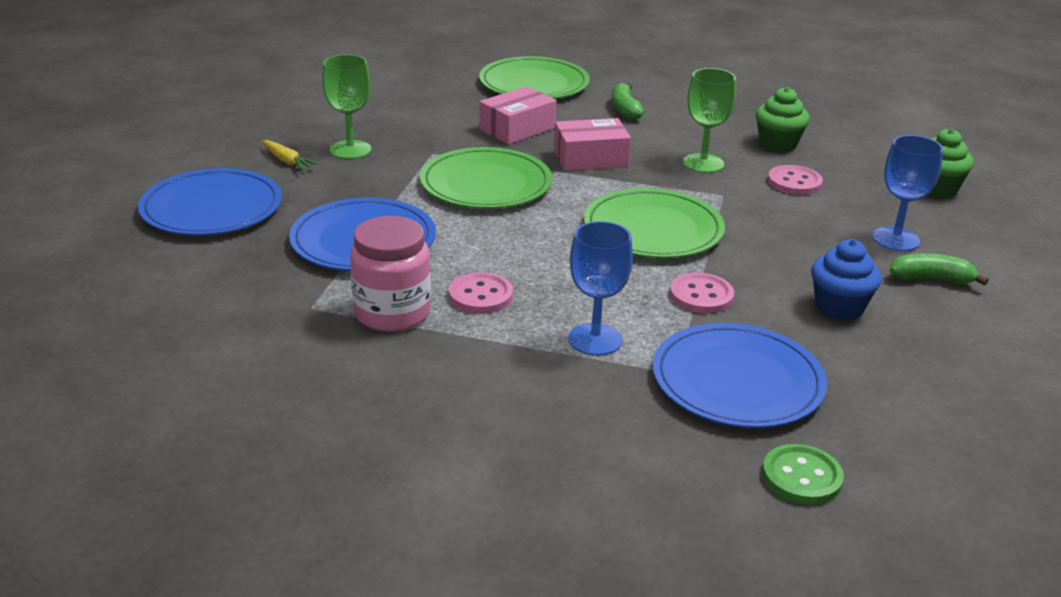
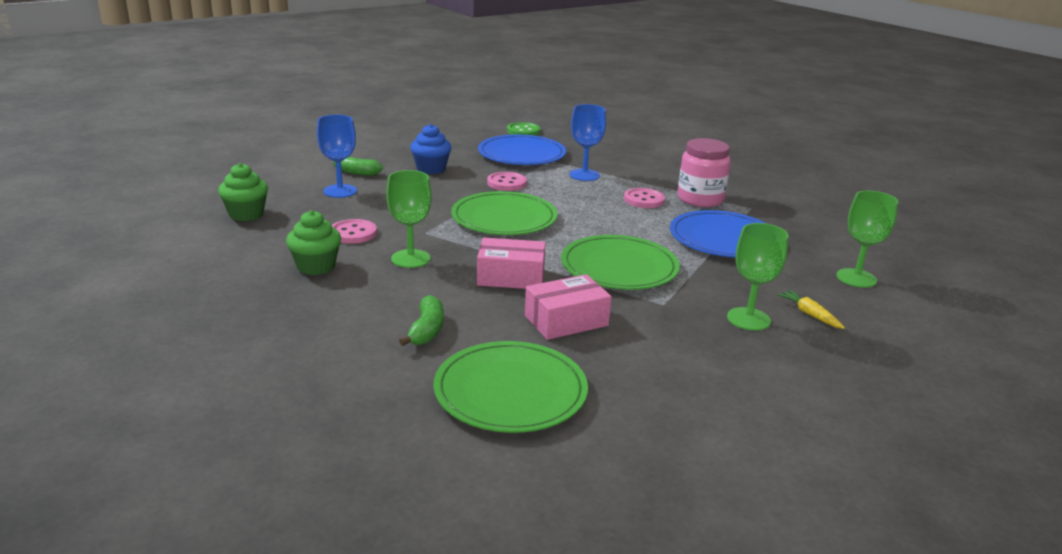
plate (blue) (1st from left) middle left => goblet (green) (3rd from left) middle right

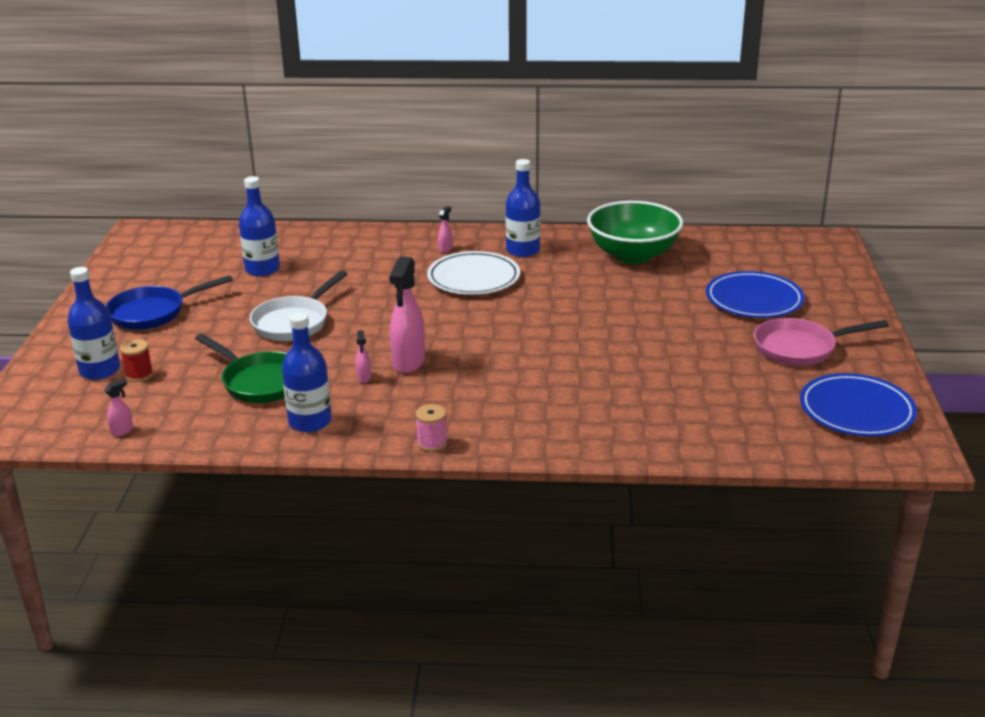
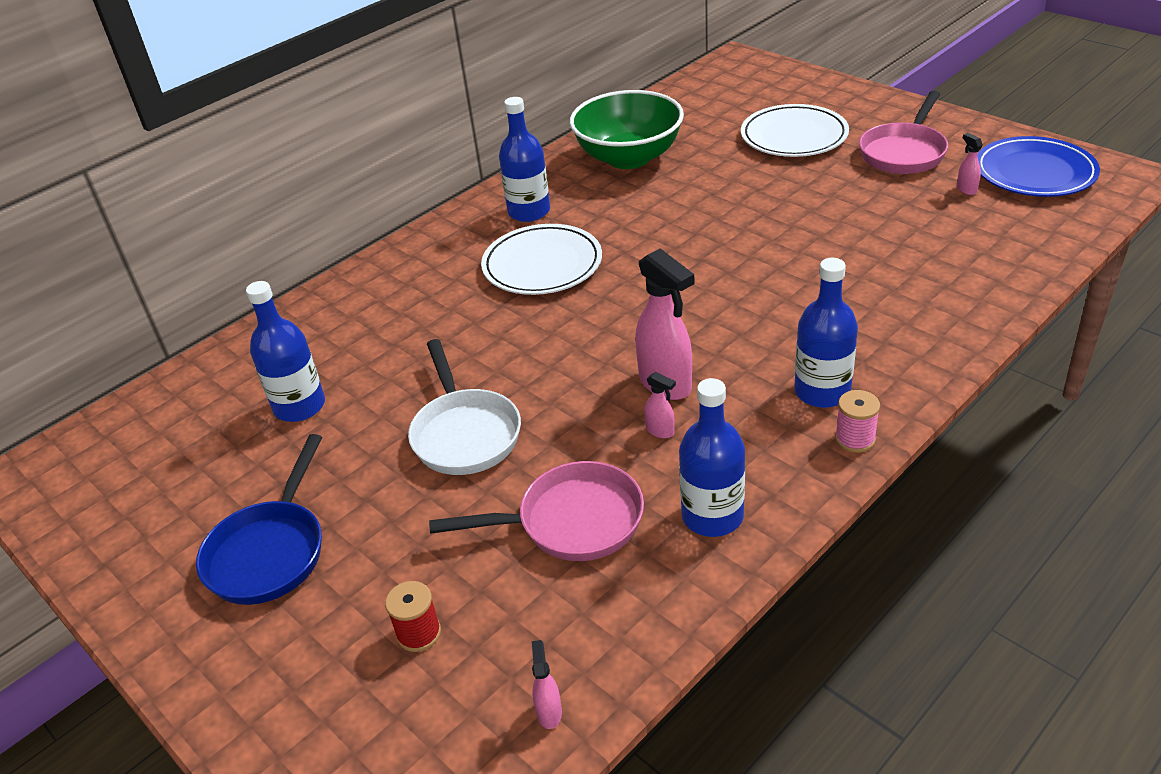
pan (green) middle left => pan (pink) (1st from left) centre
plate (blue) (1st from left) middle right => plate (white) (2nd from left) top right
bottle (blue) (1st from left in the first image) middle left => bottle (blue) (4th from left) middle right, moved
spray bottle (pink) (4th from left) top centre => spray bottle (pink) (4th from left) top right, moved

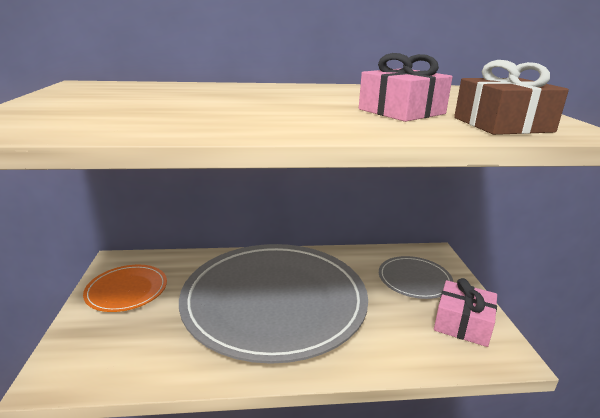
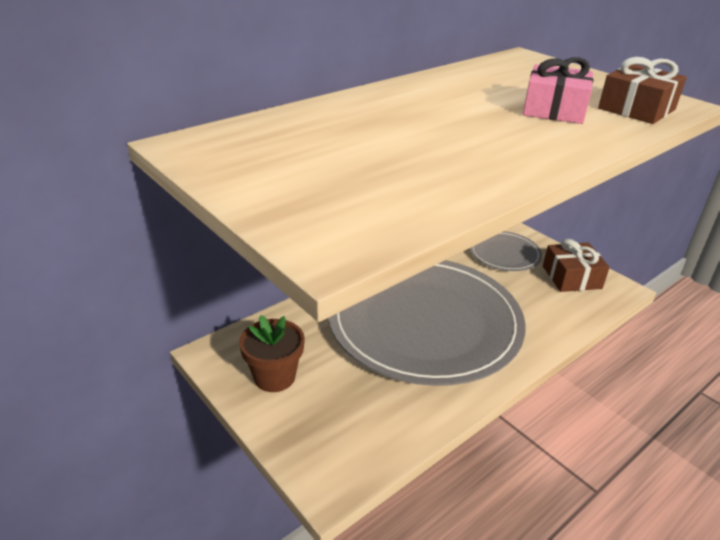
plate (orange) bottom left => flower pot (brown) centre
gift (pink) (2nd from left) bottom right => gift (brown) (1st from left) middle right

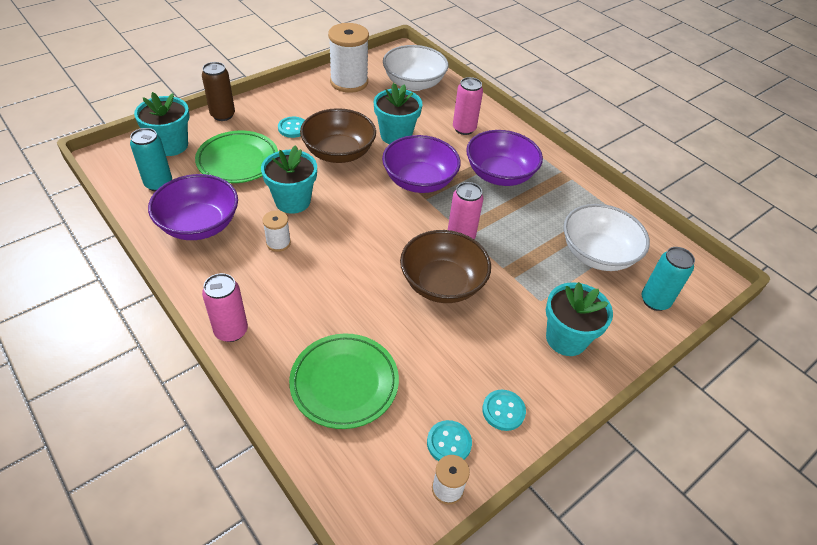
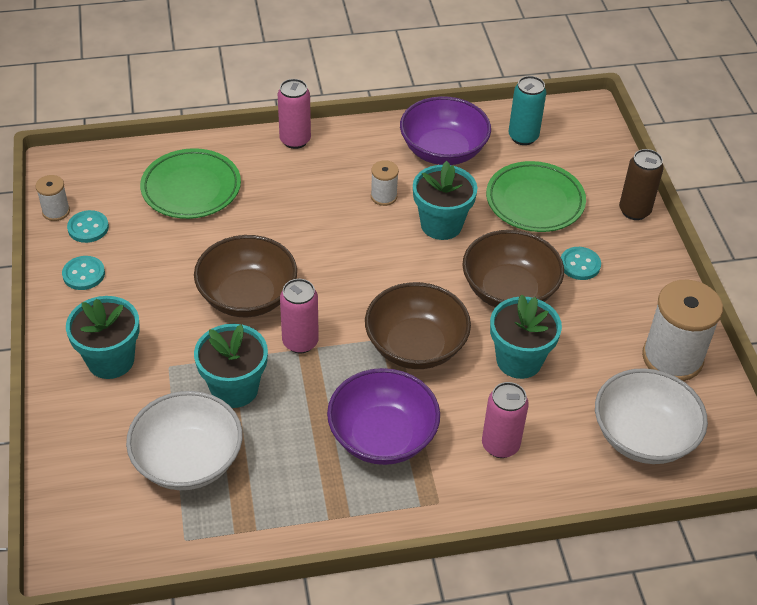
flower pot (turquoise) (1st from left in the first image) top left => flower pot (turquoise) (2nd from left) middle left, moved
bowl (purple) (2nd from left) top centre => bowl (brown) (2nd from left) centre
can (turquoise) (2nd from left) middle right => nothing

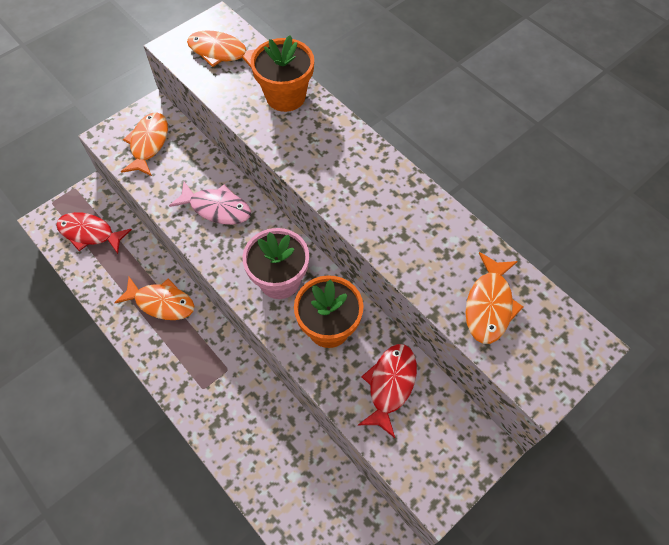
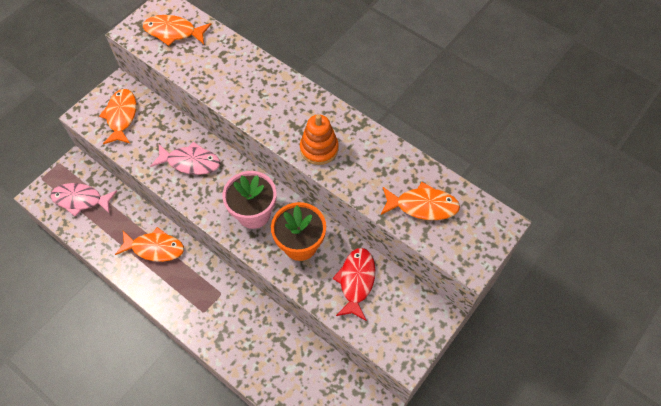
fish (red) (1st from left) middle left => fish (pink) (1st from left) middle left
nothing => stacking toy (orange) centre
fish (orange) (4th from left) middle right => fish (orange) (4th from left) centre, 90 degrees counterclockwise
flower pot (orange) (1st from left) top centre => nothing

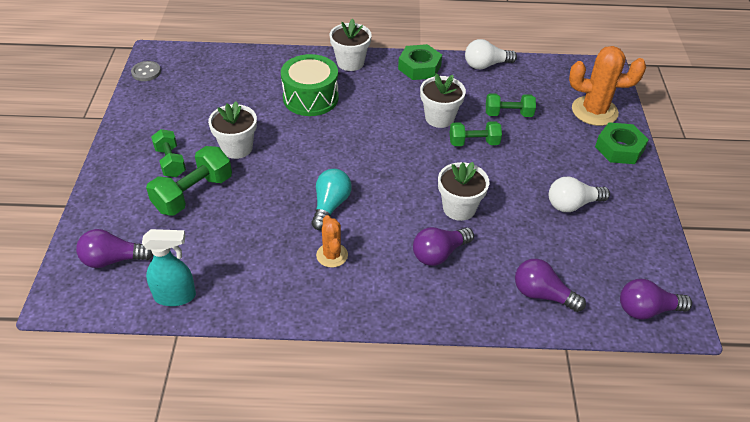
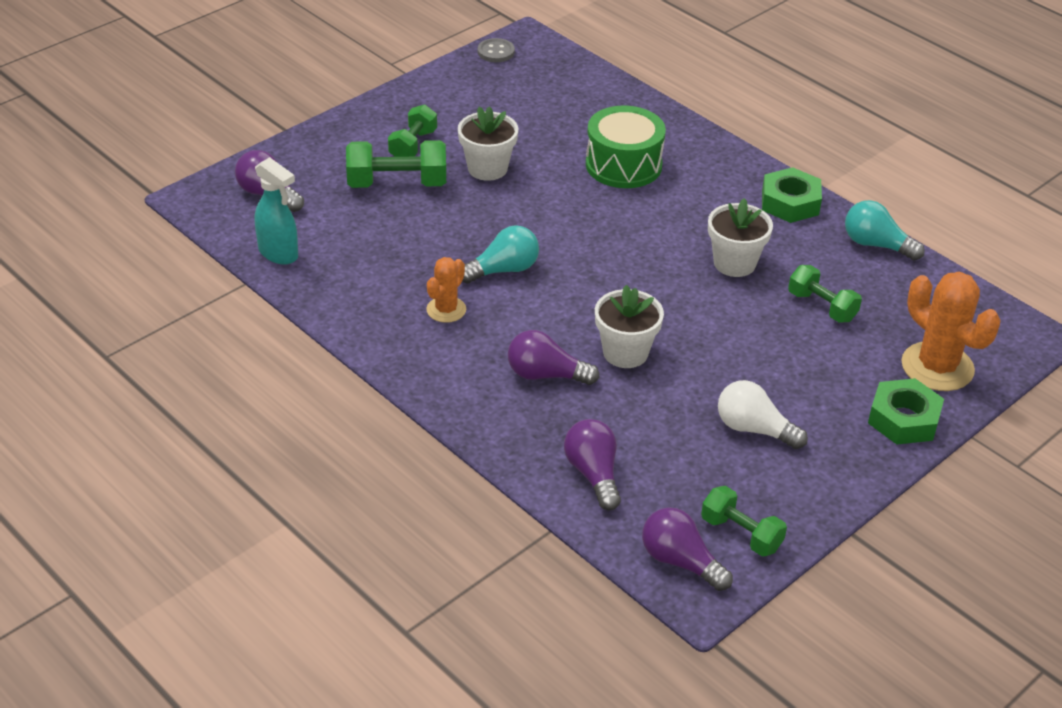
dumbbell (green) (3rd from left) top centre => dumbbell (green) (3rd from left) bottom right, moved
light bulb (white) (1st from left) top centre => light bulb (turquoise) (2nd from left) top right
flower pot (white) (2nd from left) top centre => nothing

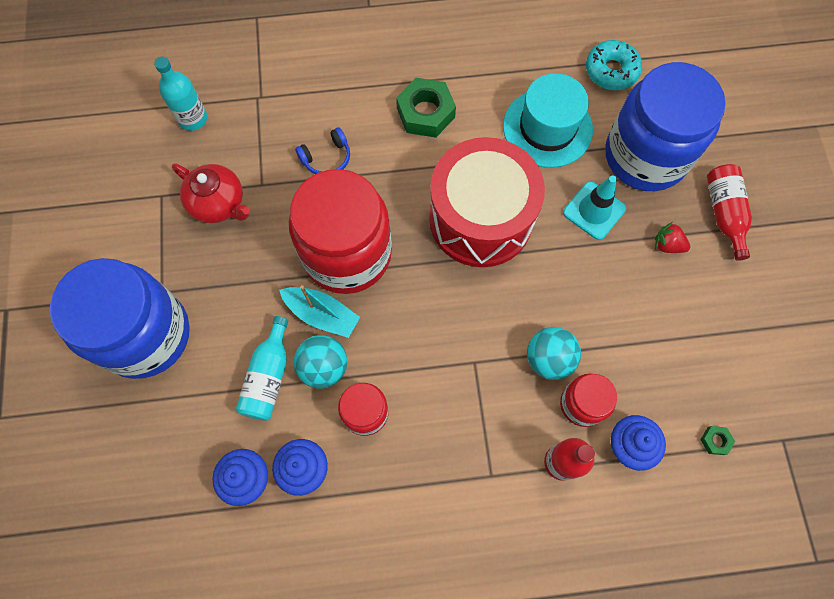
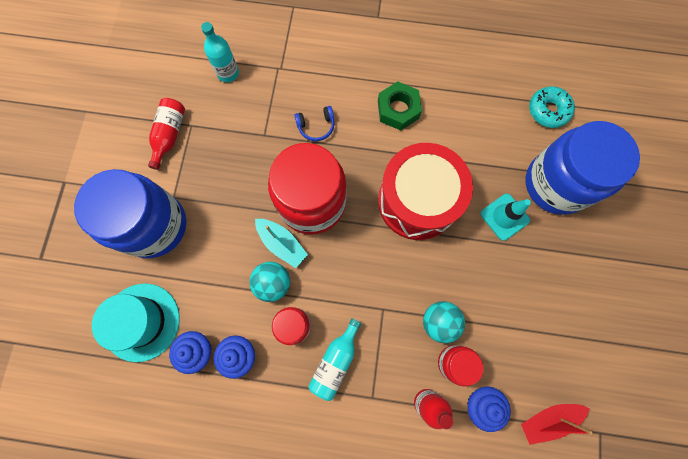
hat (turquoise) top centre => hat (turquoise) bottom left, moved
bottle (red) (2nd from left in the first image) middle right => bottle (red) (1st from left) top left, moved
bottle (turquoise) (2nd from left) middle left => bottle (turquoise) (2nd from left) bottom centre, moved
nut (green) (2nd from left) bottom right => boat (red) bottom right
teapot (red) top left => nothing
strawberry (red) middle right => nothing

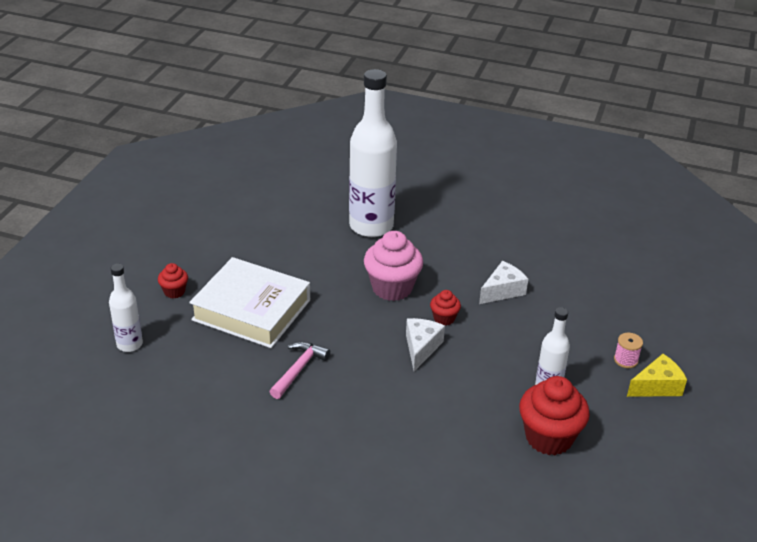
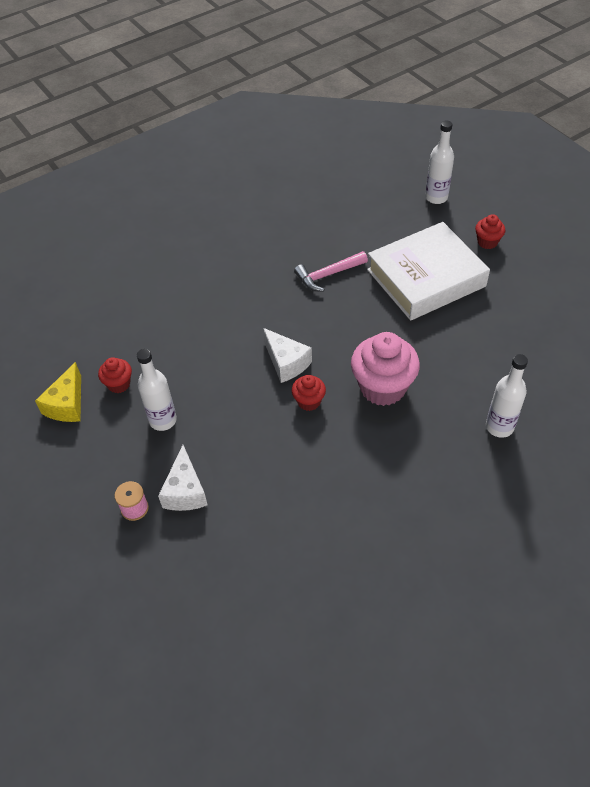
cheese (yellow) bottom right => cheese (yellow) middle left, moved
cupcake (red) (3rd from left in the first image) bottom right => cupcake (red) (1st from left) middle left, x0.51
cheese (white) (2nd from left in the first image) centre => cheese (white) (1st from left) middle left, moved
hammer (pink) bottom centre => hammer (pink) centre, 90 degrees clockwise
bottle (white) (2nd from left in the first image) top centre => bottle (white) (3rd from left) middle right, x0.50

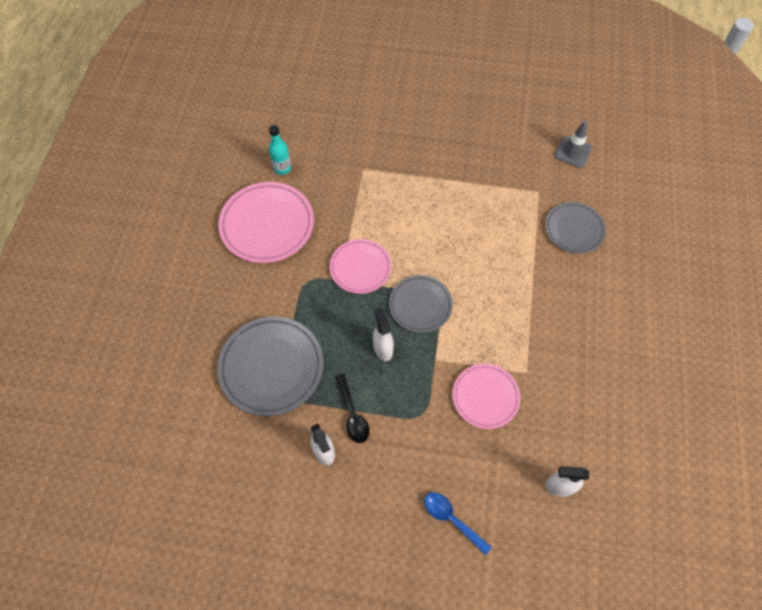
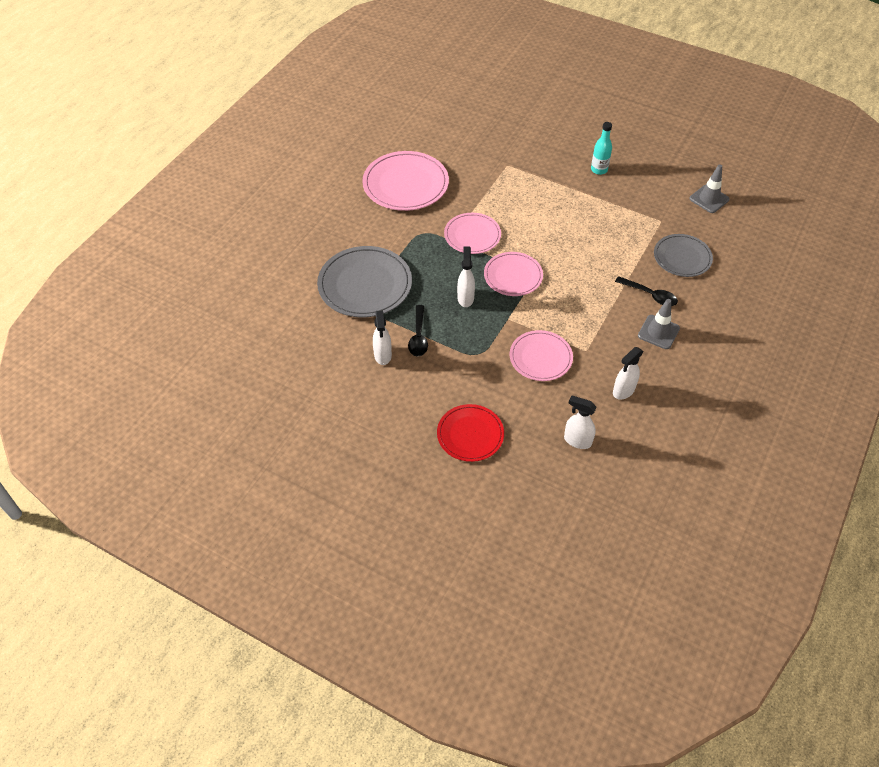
spoon (blue) bottom centre => plate (red) centre
plate (grey) (2nd from left) centre => plate (pink) (3rd from left) centre
bottle (turquoise) top centre => bottle (turquoise) top right, moved
nothing => spray bottle (white) (4th from left) middle right
nothing => spoon (black) (2nd from left) middle right
nothing => traffic cone (grey) (1st from left) middle right

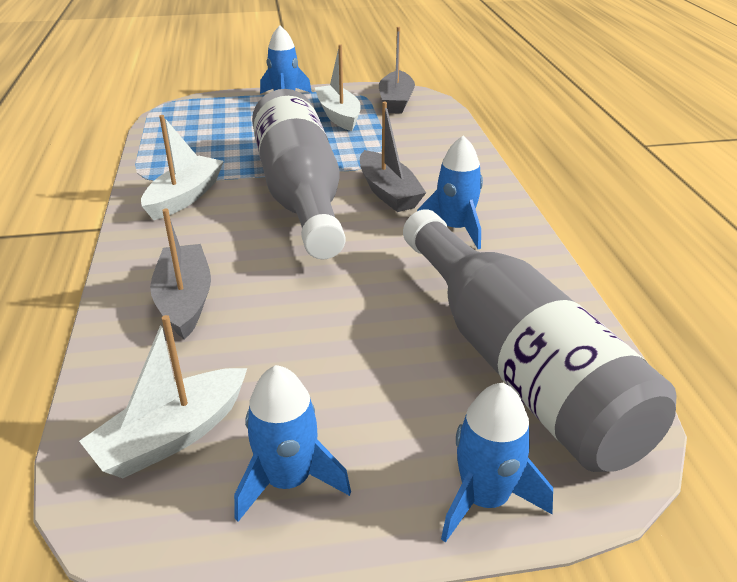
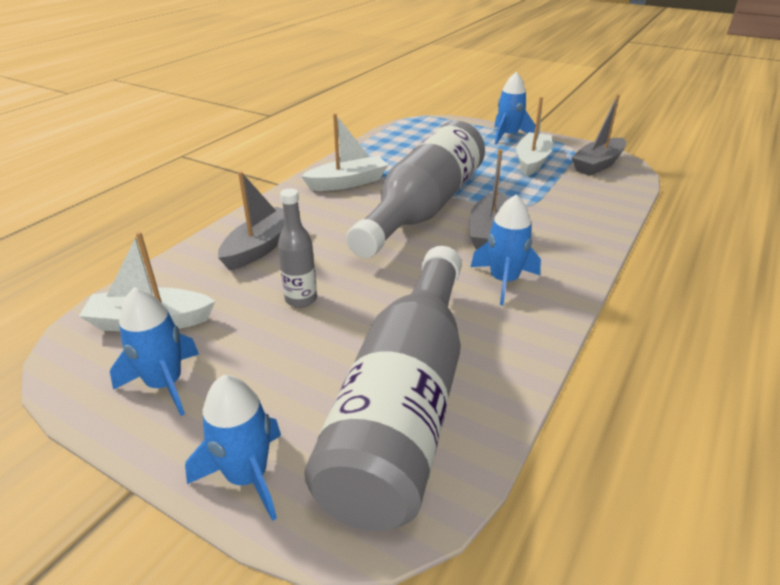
nothing => bottle (grey) (1st from left) centre

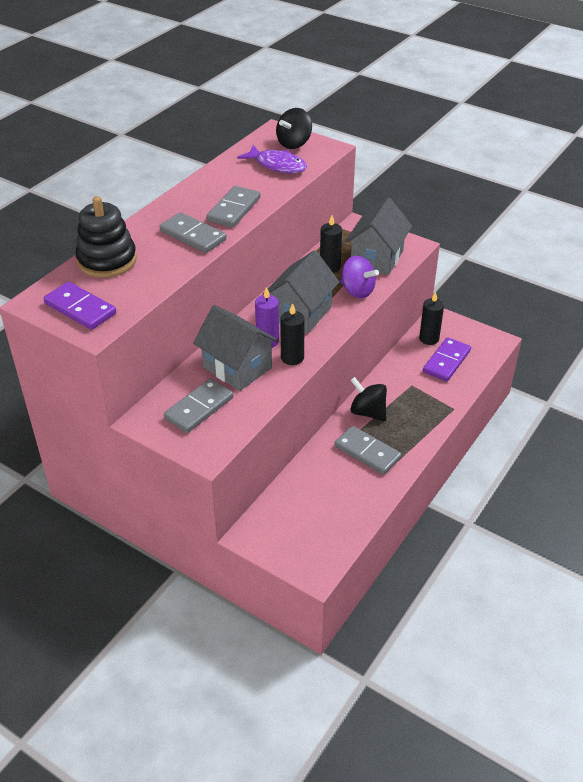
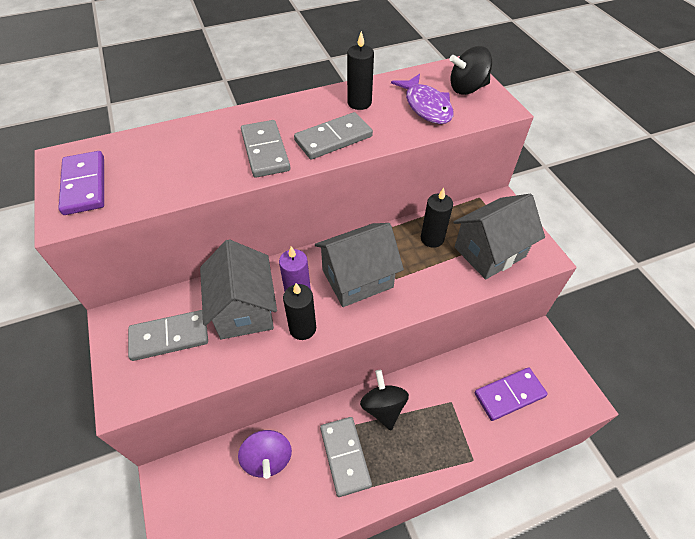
spinning top (purple) centre => spinning top (purple) bottom centre, moved
candle (black) (3rd from left in the first image) middle right => candle (black) (2nd from left) top centre, moved
stacking toy (black) top left => nothing

